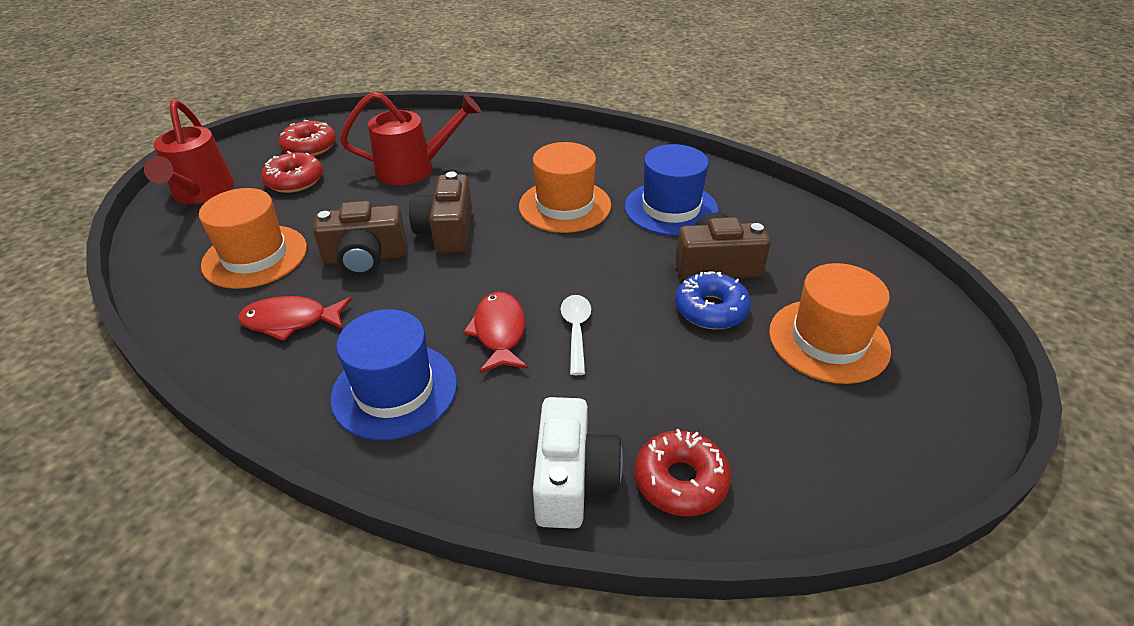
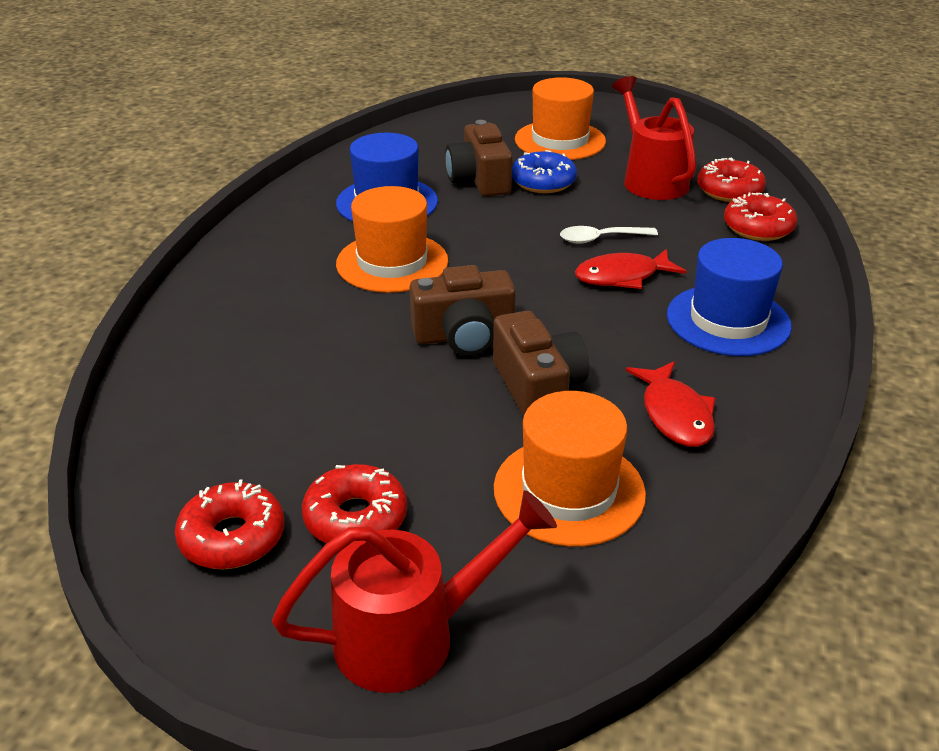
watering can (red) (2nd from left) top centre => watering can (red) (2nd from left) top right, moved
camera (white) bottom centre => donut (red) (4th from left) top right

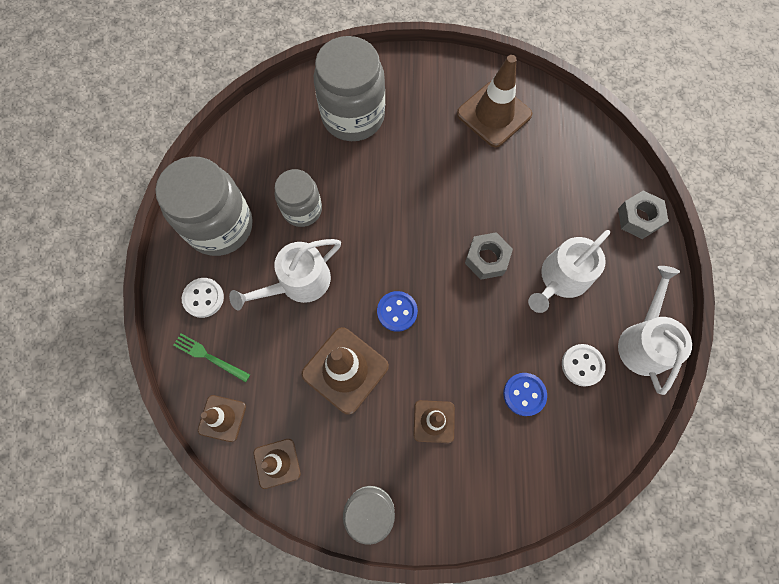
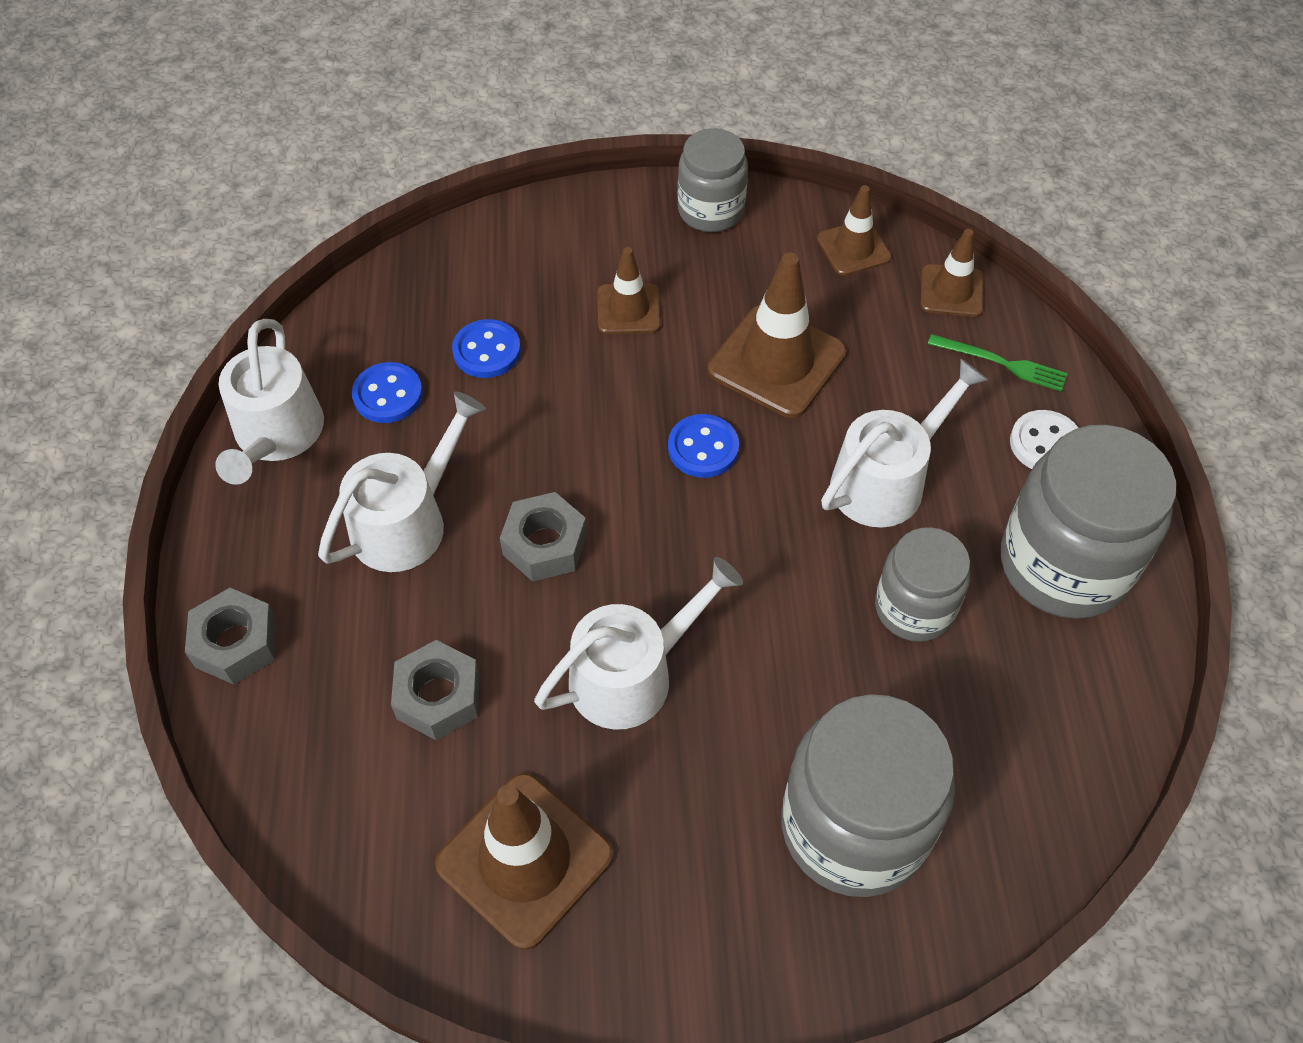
button (white) (2nd from left) middle right => button (blue) (1st from left) middle left
nothing => nut (grey) (2nd from left) centre
nothing => watering can (white) (3rd from left) centre

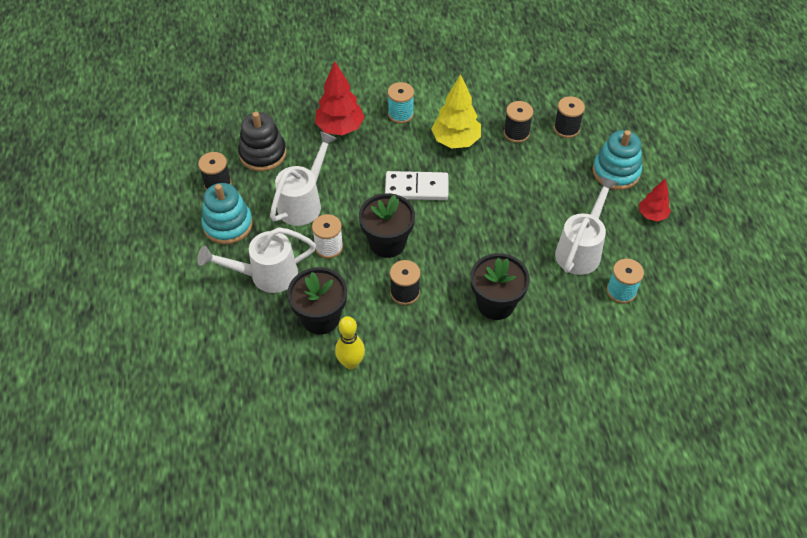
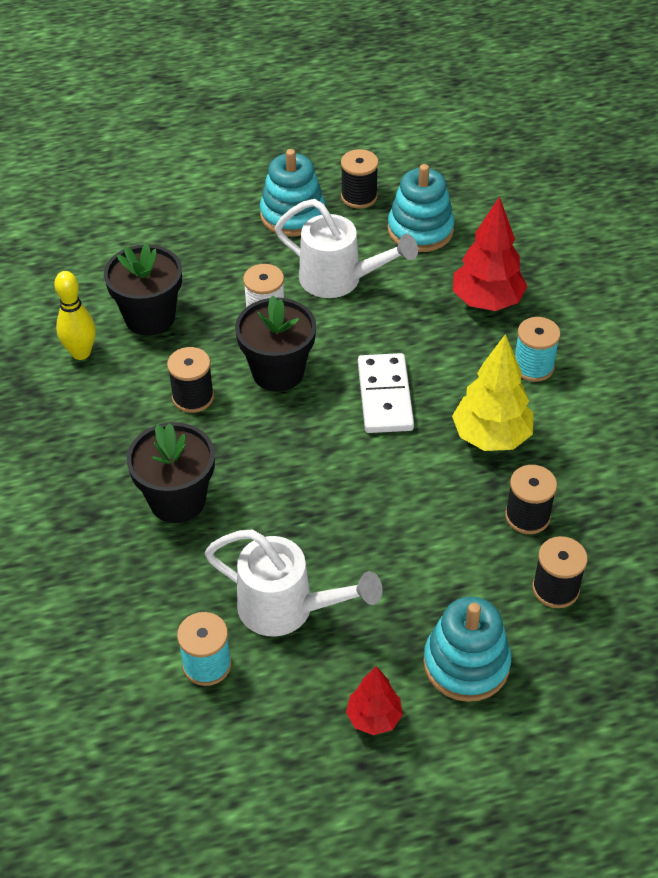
stacking toy (black) top left => stacking toy (turquoise) (2nd from left) top centre
watering can (white) (1st from left) middle left => nothing

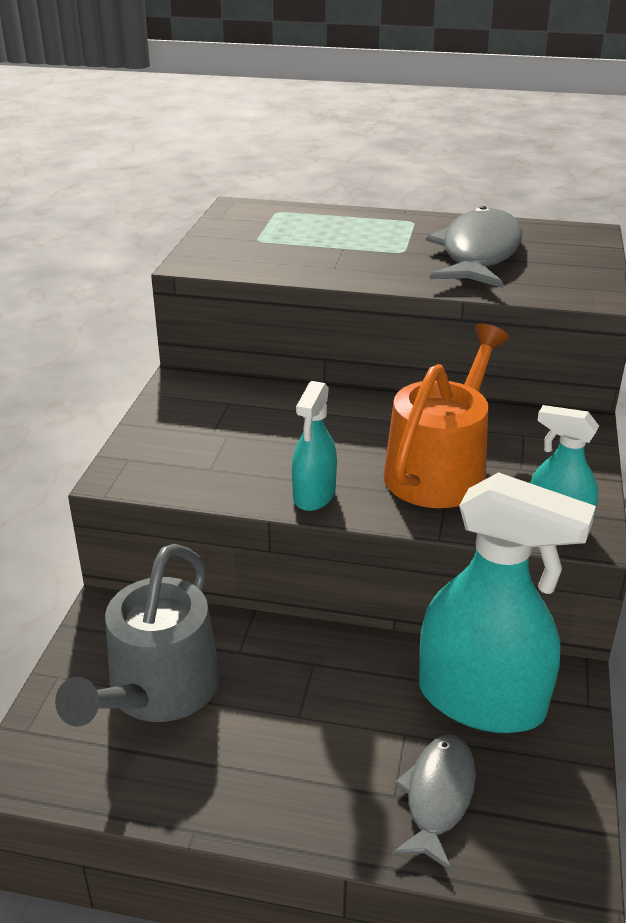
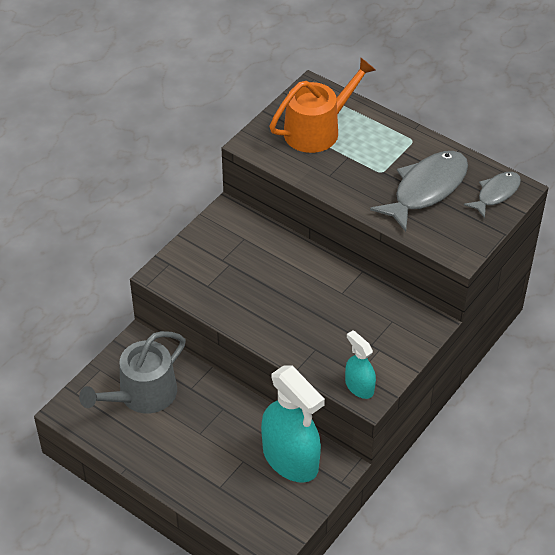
watering can (orange) middle right => watering can (orange) top centre, moved
fish (grey) (1st from left in the first image) bottom right => fish (grey) (2nd from left) middle right, moved
spray bottle (turquoise) (1st from left) centre => nothing

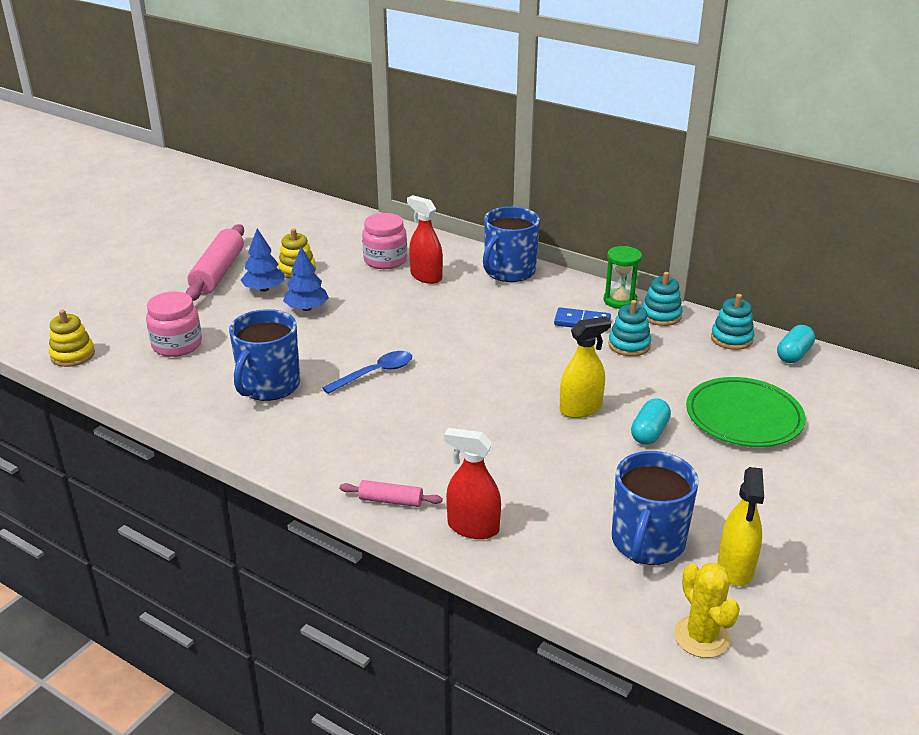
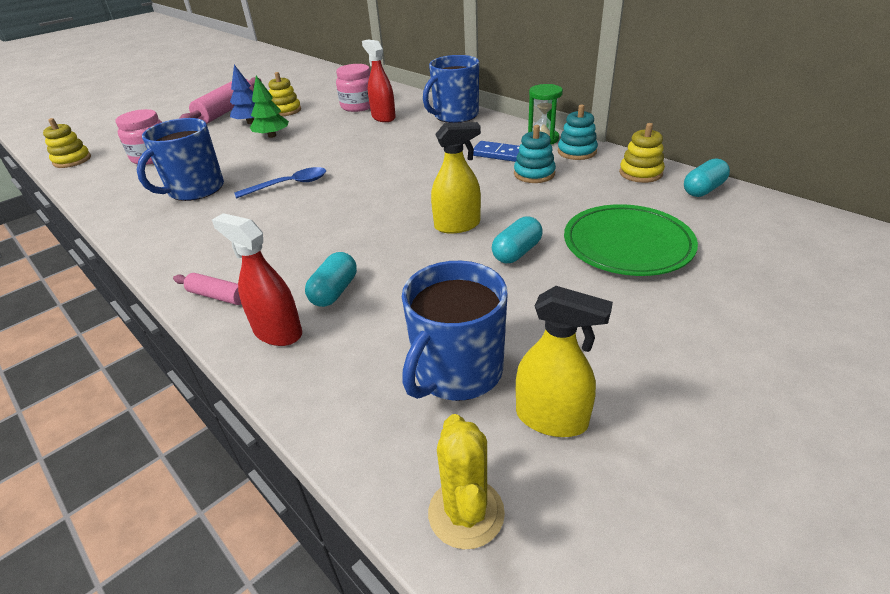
tree (blue) (2nd from left) middle left => tree (green) top left
nothing => capsule (turquoise) (1st from left) centre
spray bottle (yellow) (2nd from left) bottom right => spray bottle (yellow) (2nd from left) centre, 90 degrees counterclockwise
stacking toy (turquoise) (3rd from left) middle right => stacking toy (yellow) (3rd from left) top right

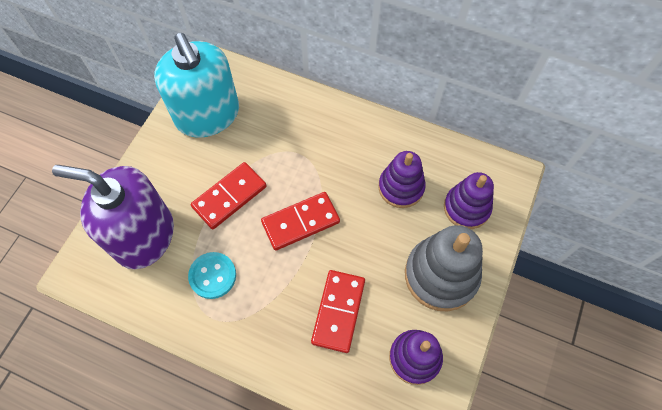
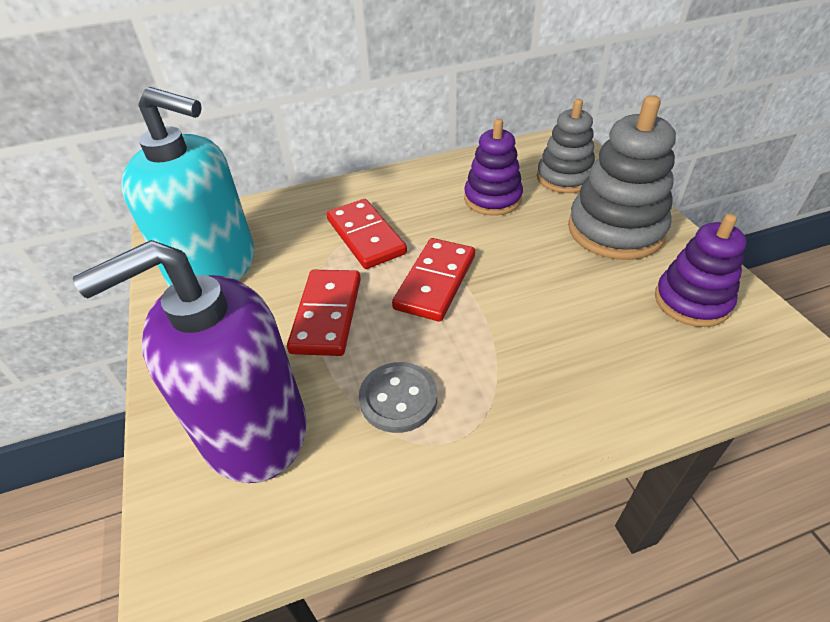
domino (red) (3rd from left in the first image) bottom centre => domino (red) (2nd from left) centre, moved
button (turquoise) bottom left => button (grey) centre
stacking toy (purple) (3rd from left) middle right => stacking toy (grey) (1st from left) top right

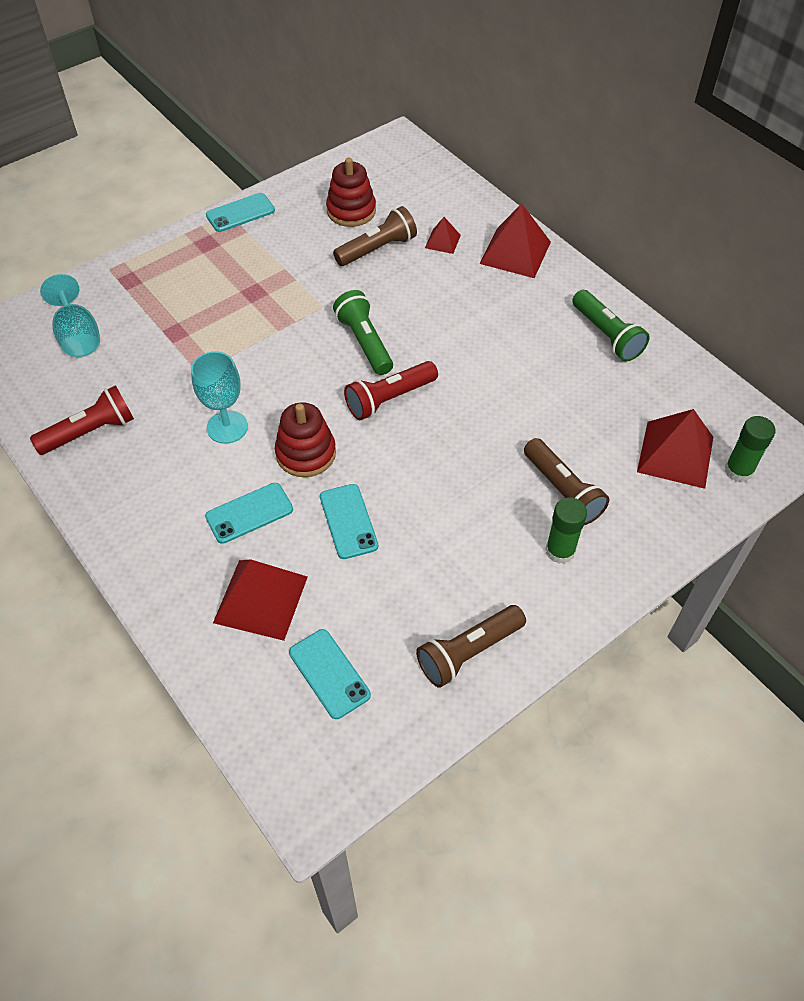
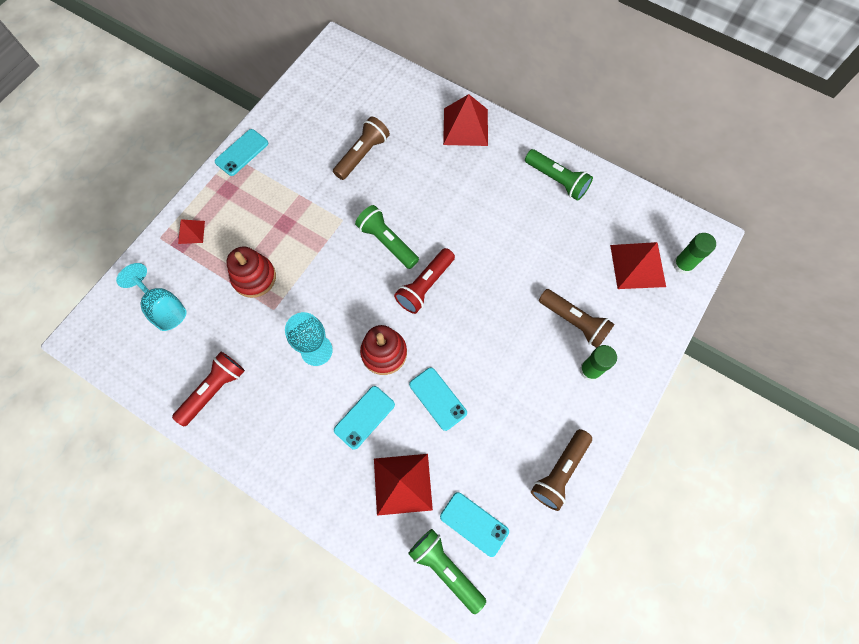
pyramid (red) (2nd from left in the first image) top centre => pyramid (red) (1st from left) middle left, moved
stacking toy (red) (2nd from left in the first image) top centre => stacking toy (red) (1st from left) middle left, moved
nothing => flashlight (green) (2nd from left) bottom centre

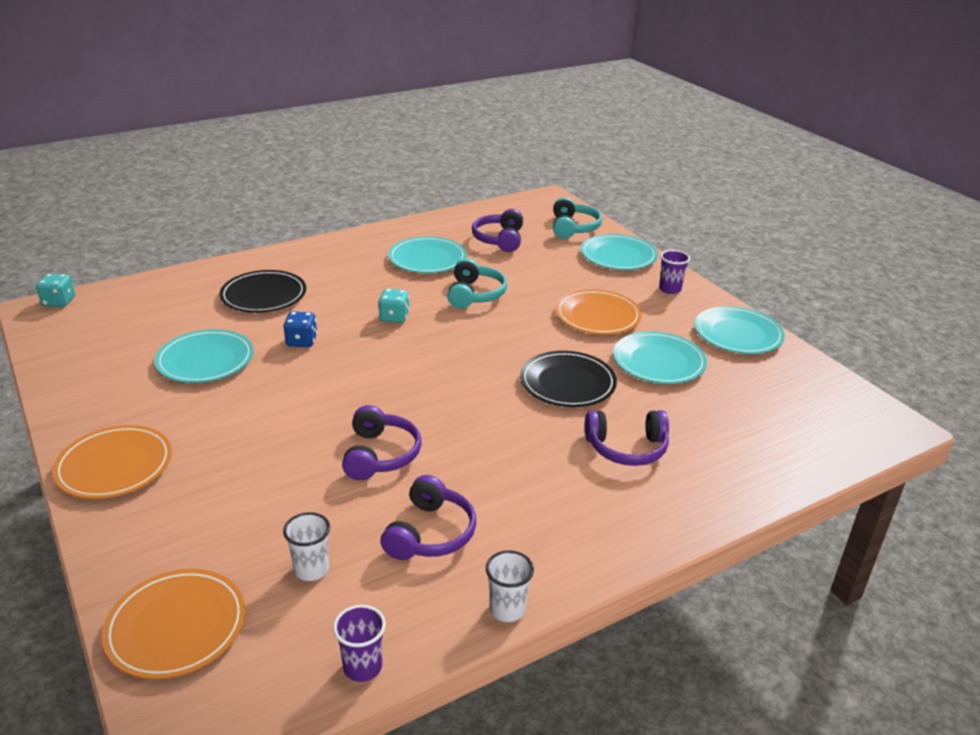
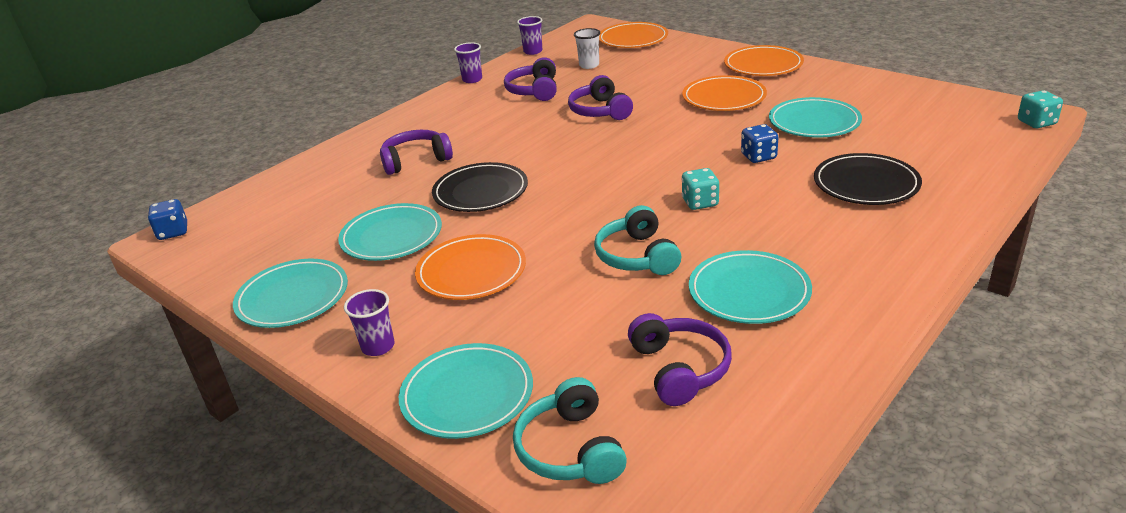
nothing => dice (blue) (1st from left) middle left
cup (white) (2nd from left) bottom centre => cup (purple) (2nd from left) top centre
nothing => plate (orange) (3rd from left) top centre

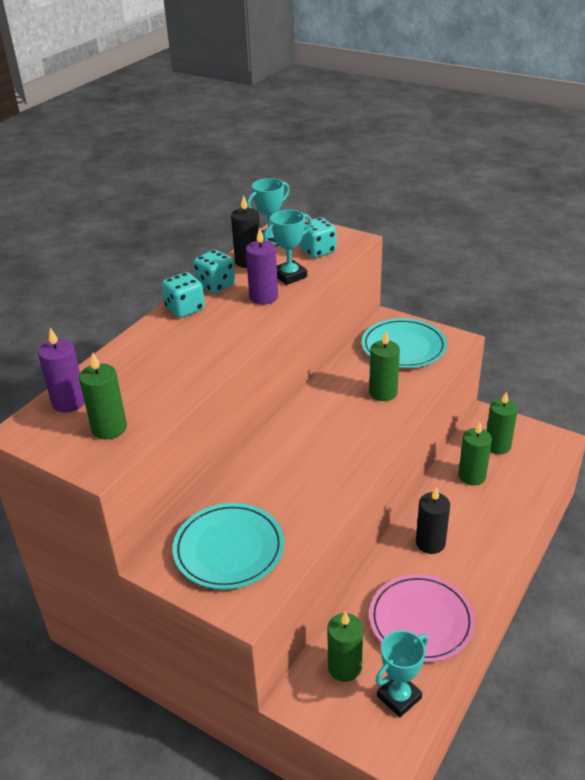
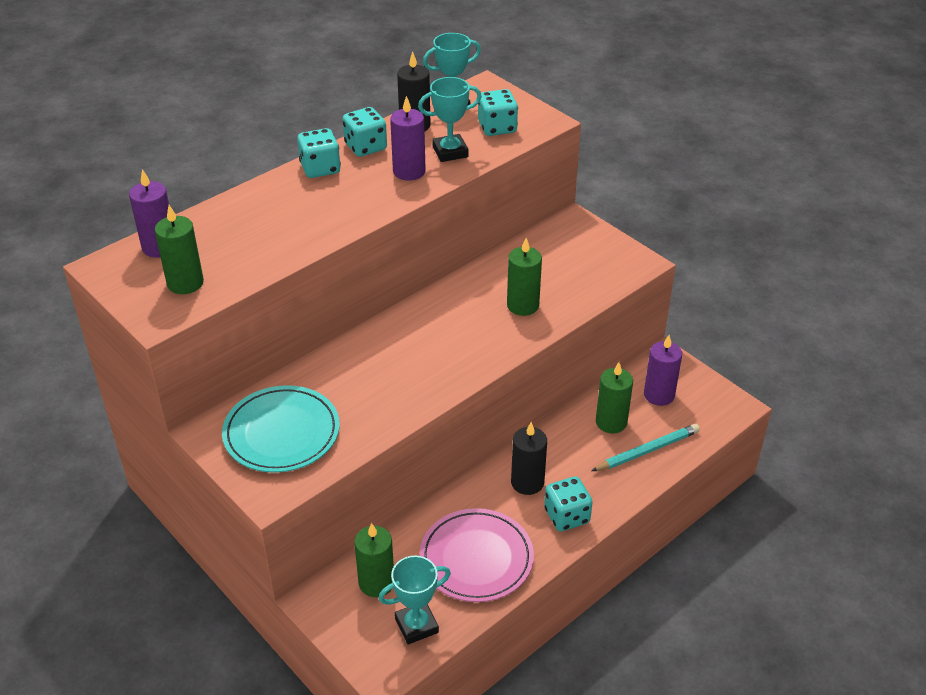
nothing => dice (turquoise) (4th from left) bottom centre
nothing => pencil (turquoise) middle right
candle (green) (5th from left) middle right => candle (purple) (3rd from left) middle right
plate (turquoise) (2nd from left) middle right => nothing

